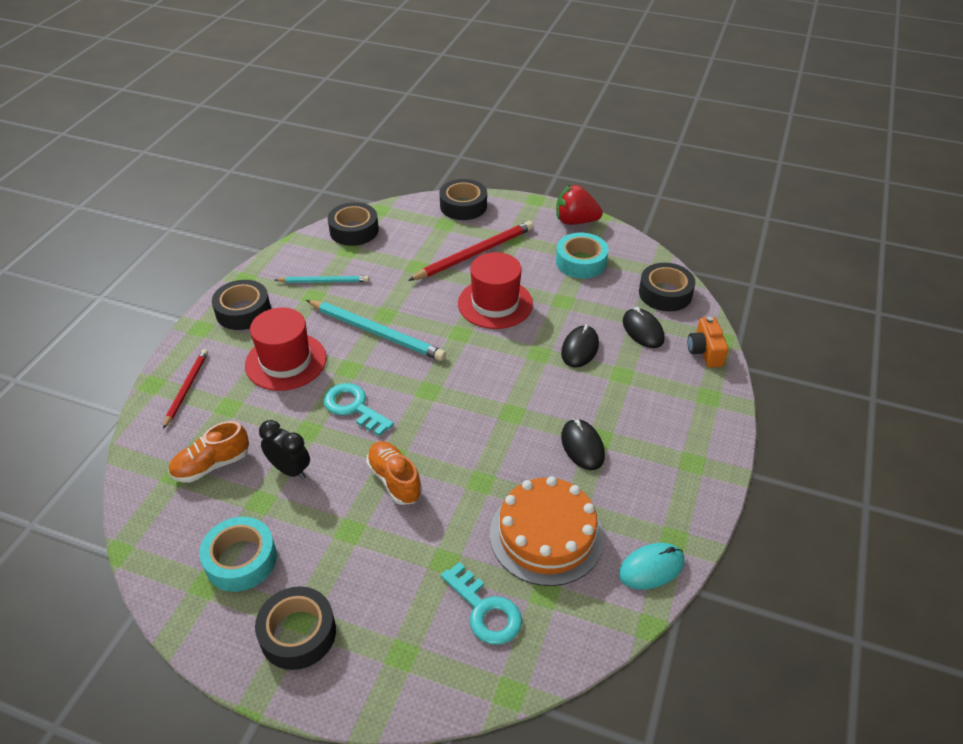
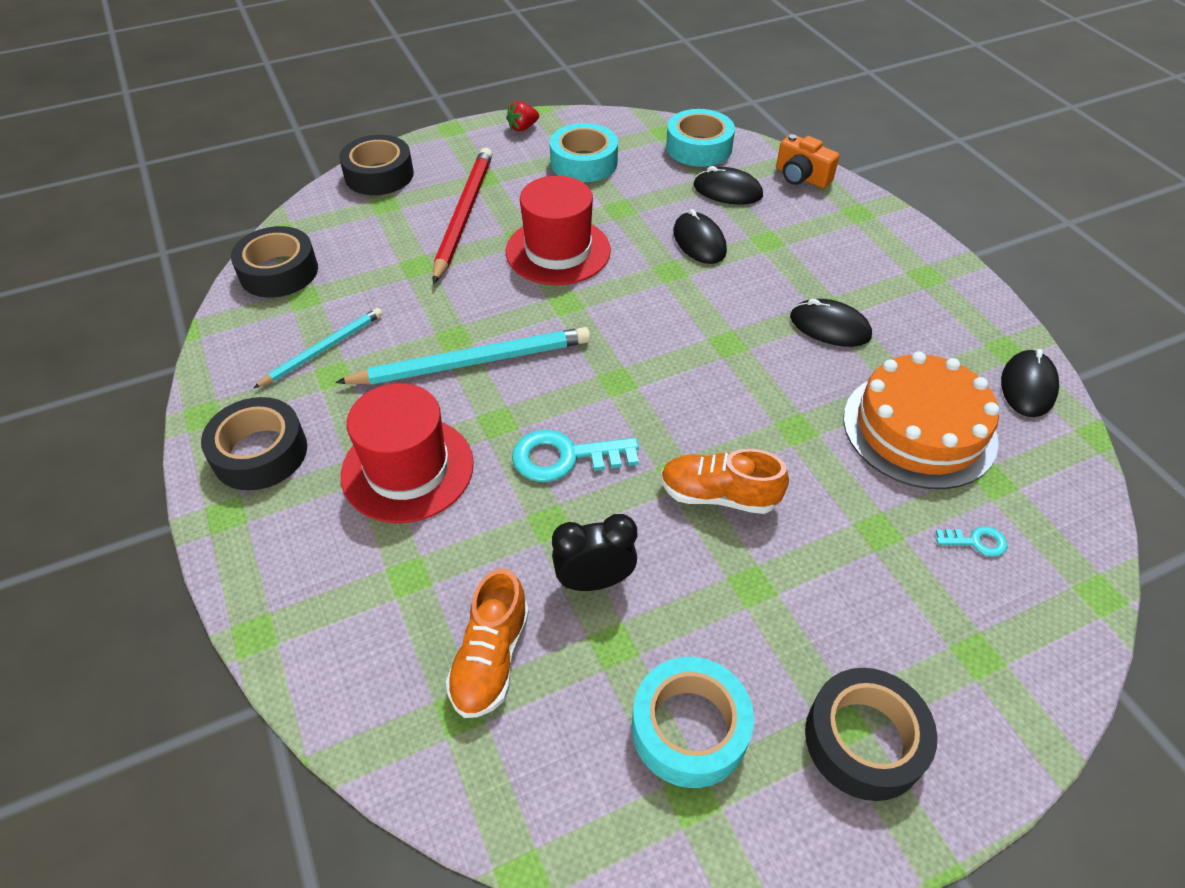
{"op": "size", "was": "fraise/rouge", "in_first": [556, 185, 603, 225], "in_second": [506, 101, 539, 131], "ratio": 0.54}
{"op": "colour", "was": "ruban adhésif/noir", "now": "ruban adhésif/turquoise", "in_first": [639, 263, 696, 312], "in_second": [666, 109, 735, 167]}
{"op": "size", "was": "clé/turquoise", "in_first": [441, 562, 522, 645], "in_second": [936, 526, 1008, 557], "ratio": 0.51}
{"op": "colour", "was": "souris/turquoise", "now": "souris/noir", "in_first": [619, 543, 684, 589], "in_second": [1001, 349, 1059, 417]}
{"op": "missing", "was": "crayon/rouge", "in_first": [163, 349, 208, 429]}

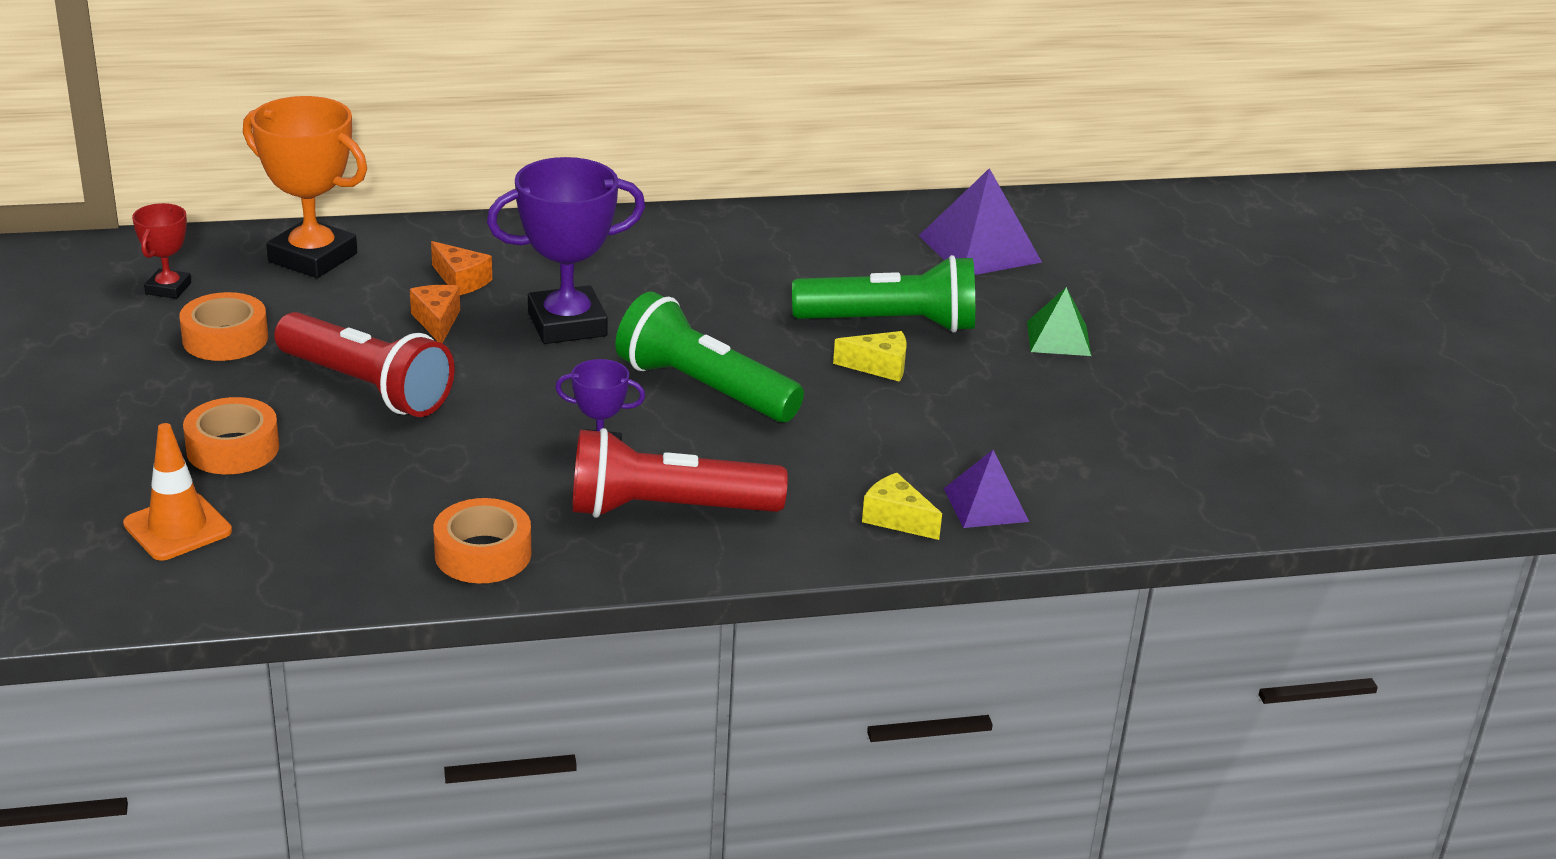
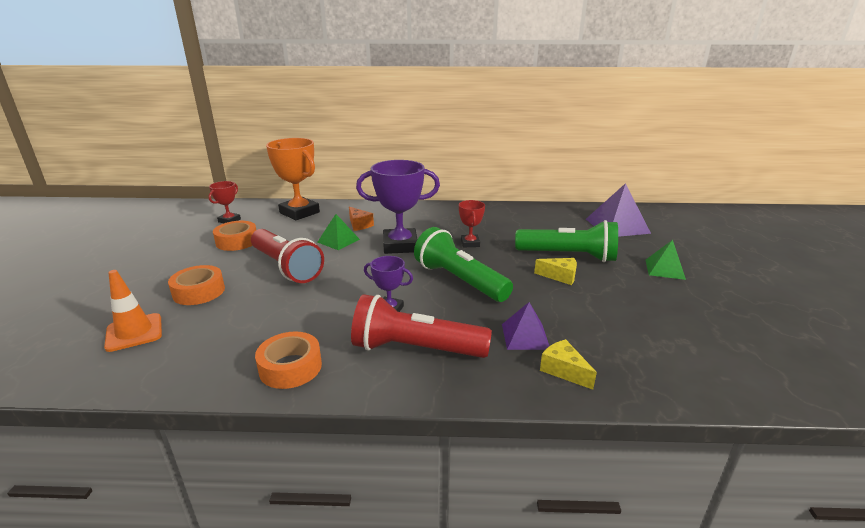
{"op": "exchanged", "was": "fromage/orange", "now": "pyramide/vert", "in_first": [410, 285, 460, 343], "in_second": [317, 214, 360, 250]}
{"op": "appeared", "now": "trophée/rouge", "in_second": [459, 200, 485, 247]}
{"op": "relocated", "was": "pyramide/violet", "in_first": [944, 450, 1029, 528], "in_second": [502, 302, 549, 350]}

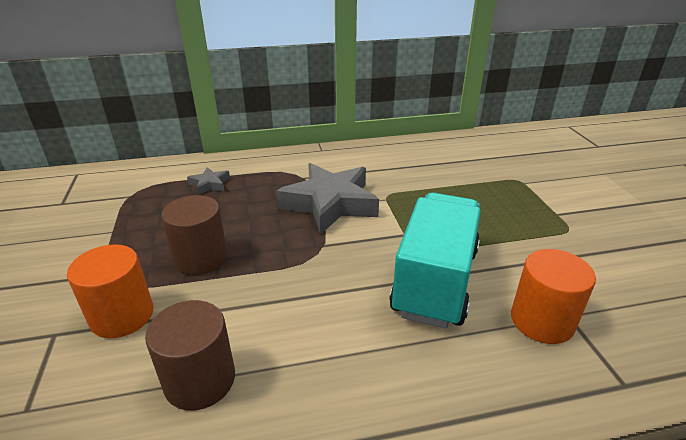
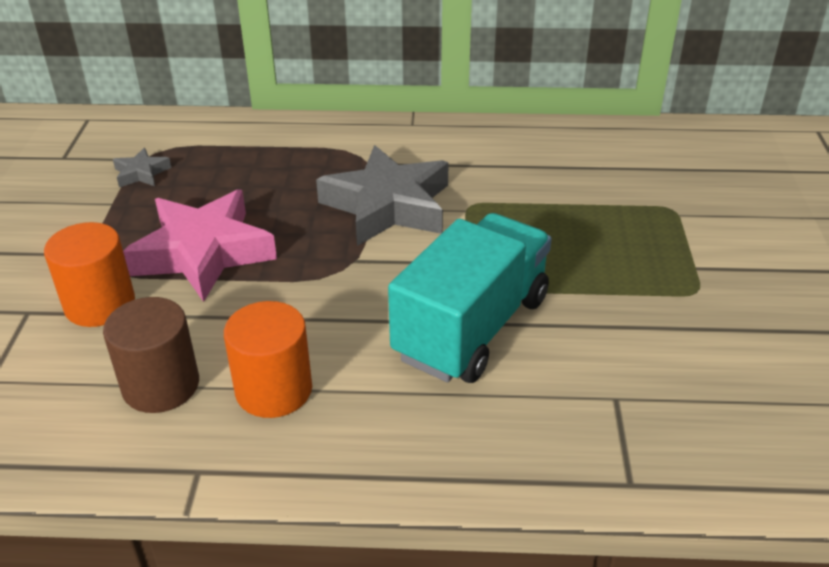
{"op": "relocated", "was": "étoile/gris", "in_first": [187, 167, 230, 195], "in_second": [113, 148, 172, 187]}
{"op": "exchanged", "was": "cylindre/marron", "now": "étoile/rose", "in_first": [161, 195, 228, 275], "in_second": [123, 190, 277, 302]}
{"op": "relocated", "was": "cylindre/orange", "in_first": [511, 249, 596, 344], "in_second": [224, 301, 312, 418]}

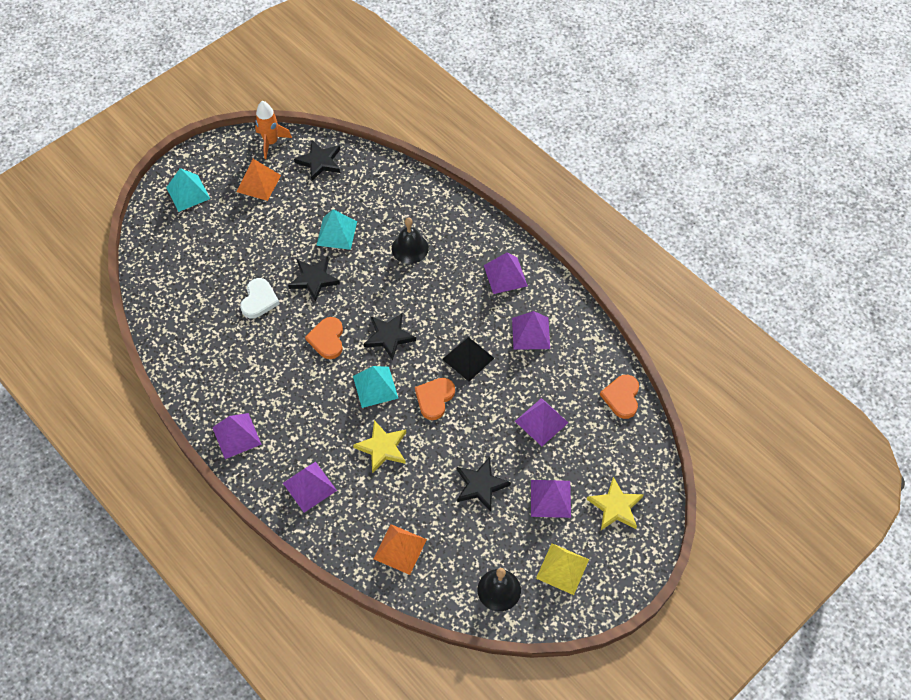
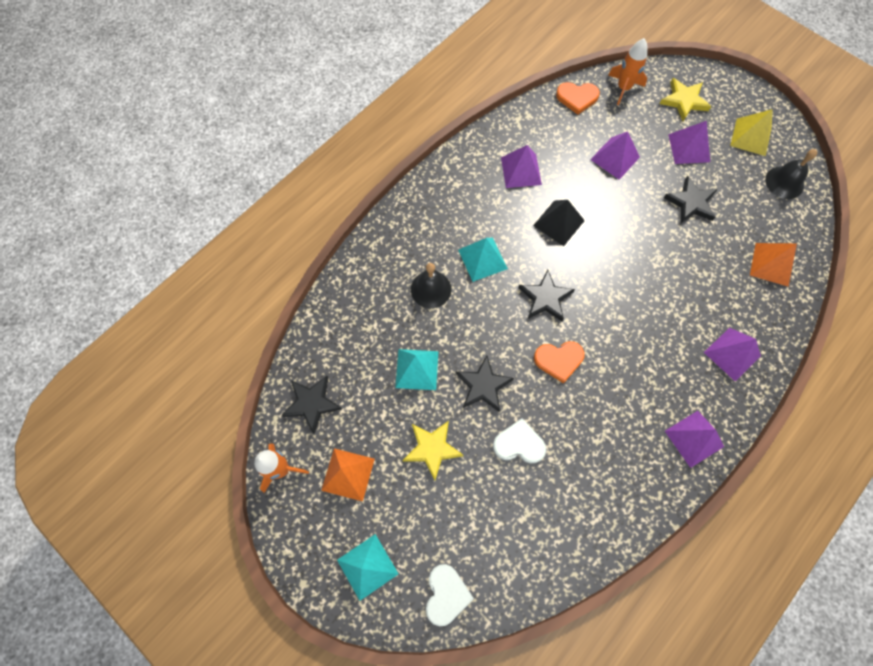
{"op": "relocated", "was": "étoile/jaune", "in_first": [353, 420, 406, 473], "in_second": [402, 421, 464, 480]}
{"op": "appeared", "now": "cœur/blanc", "in_second": [426, 564, 474, 626]}
{"op": "relocated", "was": "pyramide/turquoise", "in_first": [353, 366, 398, 408], "in_second": [458, 237, 508, 282]}
{"op": "appeared", "now": "fusée/orange", "in_second": [608, 38, 648, 105]}
{"op": "missing", "was": "cœur/orange", "in_first": [415, 378, 455, 420]}
{"op": "missing", "was": "pyramide/violet", "in_first": [484, 252, 528, 294]}

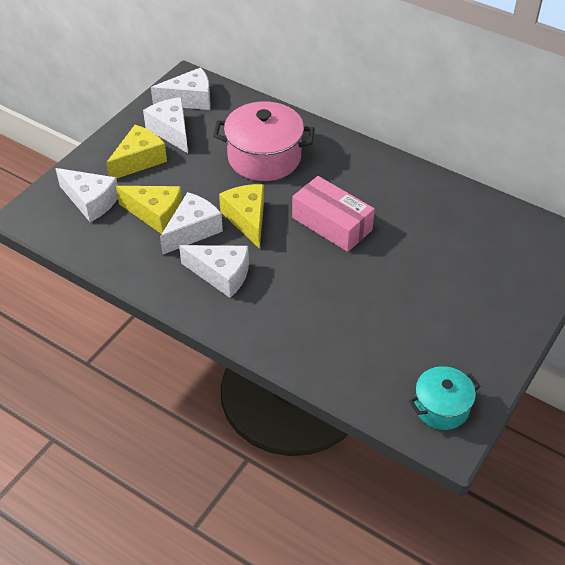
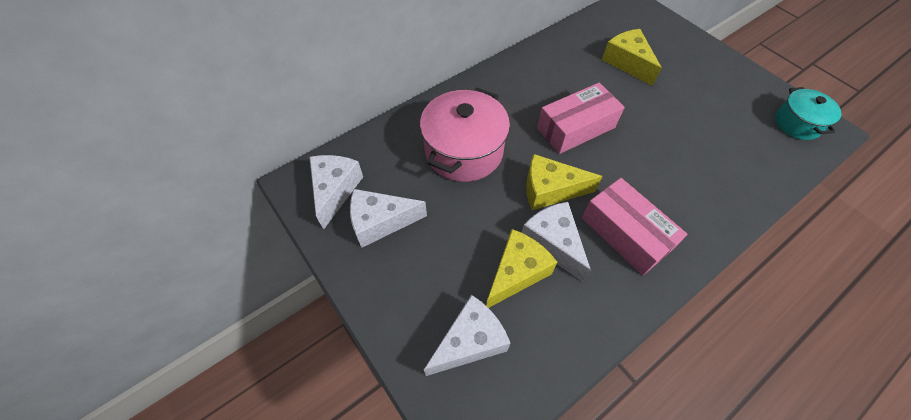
{"op": "exchanged", "was": "fromage/blanc", "now": "boîte/rose", "in_first": [179, 245, 249, 298], "in_second": [582, 178, 688, 275]}
{"op": "relocated", "was": "fromage/jaune", "in_first": [106, 125, 167, 179], "in_second": [602, 29, 662, 86]}

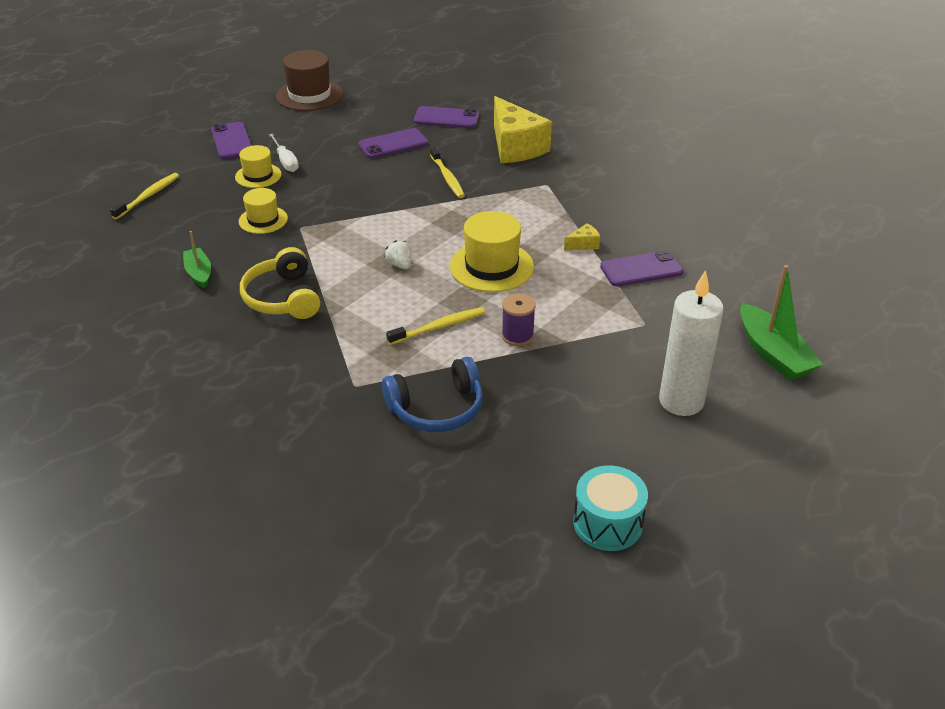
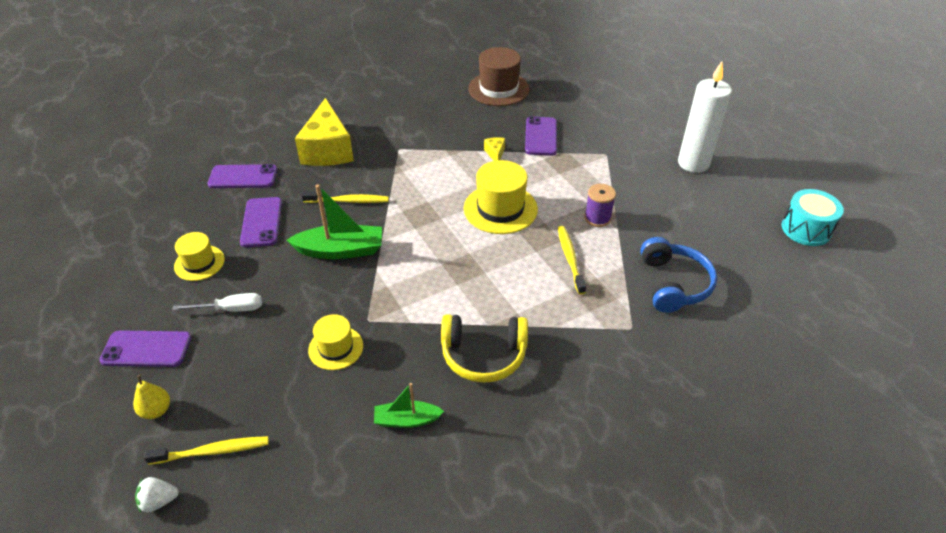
{"op": "appeared", "now": "poire/jaune", "in_second": [133, 375, 170, 419]}
{"op": "relocated", "was": "fraise/blanc", "in_first": [385, 240, 411, 269], "in_second": [135, 477, 179, 513]}
{"op": "spun", "was": "brosse à dents/jaune", "in_first": [110, 173, 179, 219], "in_second": [144, 436, 269, 465], "clockwise": 120}
{"op": "relocated", "was": "chapeau/jaune", "in_first": [235, 145, 282, 188], "in_second": [174, 232, 225, 281]}
{"op": "spun", "was": "téléphone/violet", "in_first": [414, 106, 479, 128], "in_second": [208, 164, 277, 188], "clockwise": 60}
{"op": "relocated", "was": "bateau/vert", "in_first": [740, 265, 823, 381], "in_second": [287, 185, 382, 259]}
{"op": "spun", "was": "fromage/jaune", "in_first": [494, 96, 552, 163], "in_second": [295, 98, 354, 166], "clockwise": 90}
{"op": "relocated", "was": "chapeau/marron", "in_first": [276, 50, 343, 111], "in_second": [468, 47, 530, 106]}

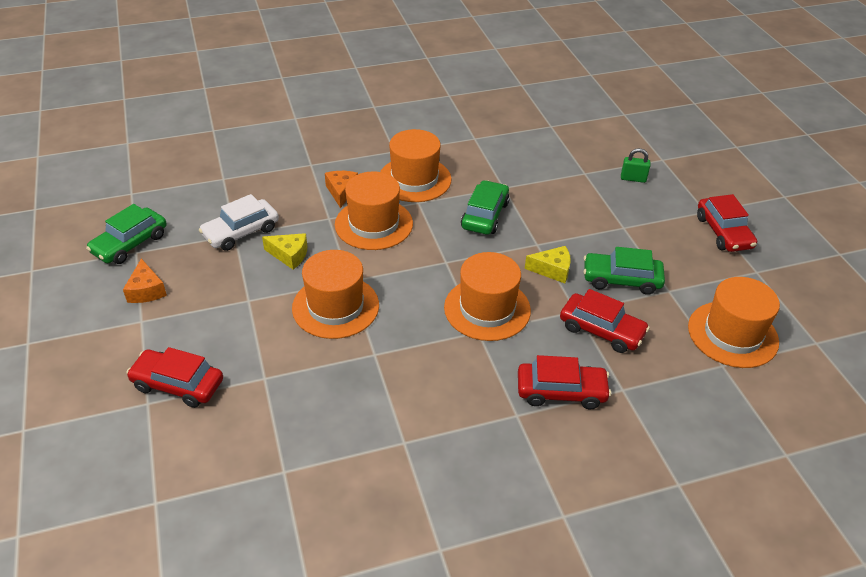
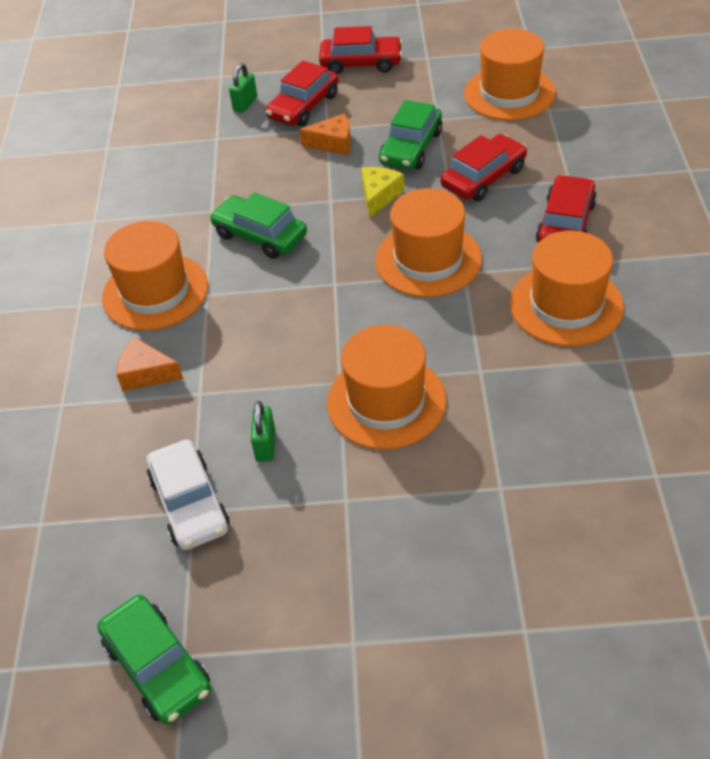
{"op": "exchanged", "was": "fromage/jaune", "now": "cadenas/vert", "in_first": [262, 233, 307, 269], "in_second": [251, 401, 275, 462]}
{"op": "relocated", "was": "voiture/rouge", "in_first": [126, 347, 223, 408], "in_second": [265, 61, 338, 126]}
{"op": "relocated", "was": "fromage/orange", "in_first": [123, 258, 167, 303], "in_second": [299, 113, 351, 155]}
{"op": "relocated", "was": "chapeau/orange", "in_first": [335, 171, 413, 250], "in_second": [510, 231, 624, 346]}

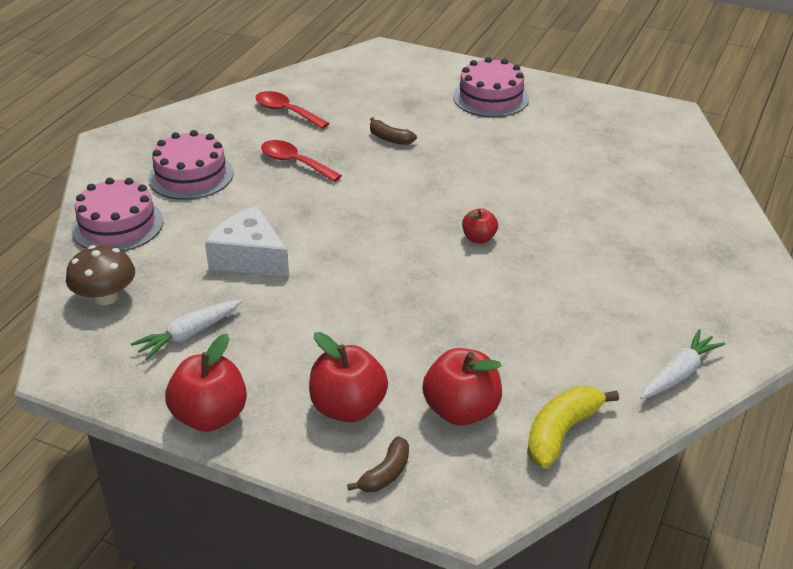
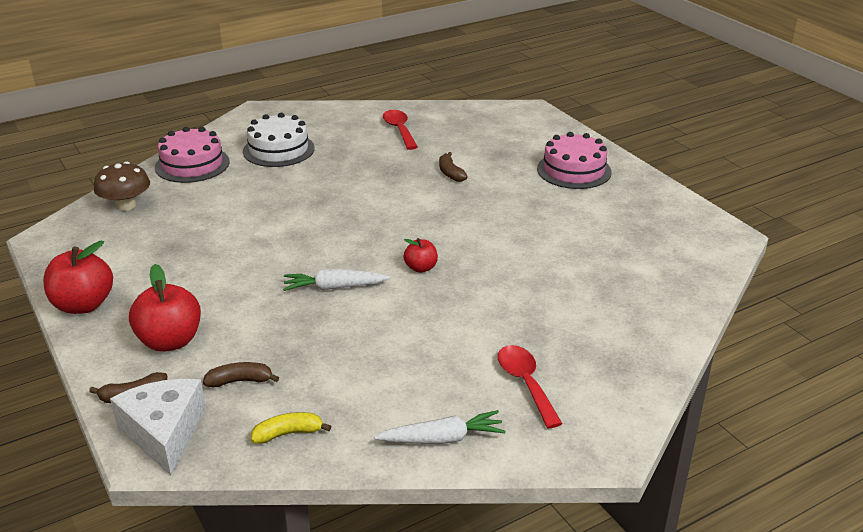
{"op": "relocated", "was": "fromage/blanc", "in_first": [205, 206, 289, 277], "in_second": [110, 379, 206, 475]}
{"op": "exchanged", "was": "pomme/rouge", "now": "banane/marron", "in_first": [422, 348, 502, 426], "in_second": [203, 362, 279, 387]}
{"op": "colour", "was": "gâteau/rose", "now": "gâteau/blanc", "in_first": [148, 130, 234, 200], "in_second": [243, 113, 315, 167]}
{"op": "size", "was": "banane/jaune", "in_first": [527, 386, 619, 469], "in_second": [251, 412, 331, 444], "ratio": 0.63}
{"op": "relocated", "was": "carotte/blanc", "in_first": [131, 300, 242, 360], "in_second": [283, 269, 390, 291]}
{"op": "relocated", "was": "cuillère/rouge", "in_first": [261, 140, 342, 182], "in_second": [498, 345, 563, 428]}

